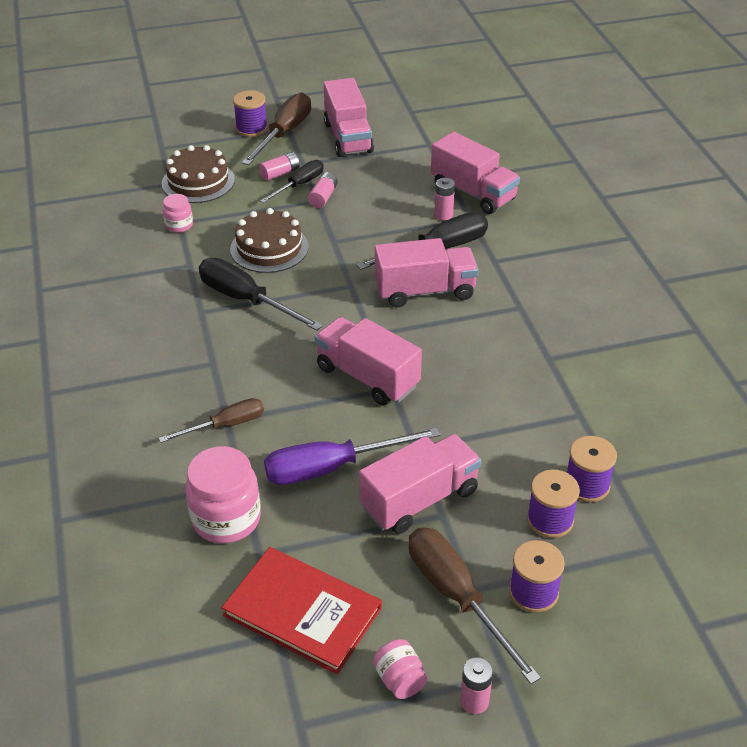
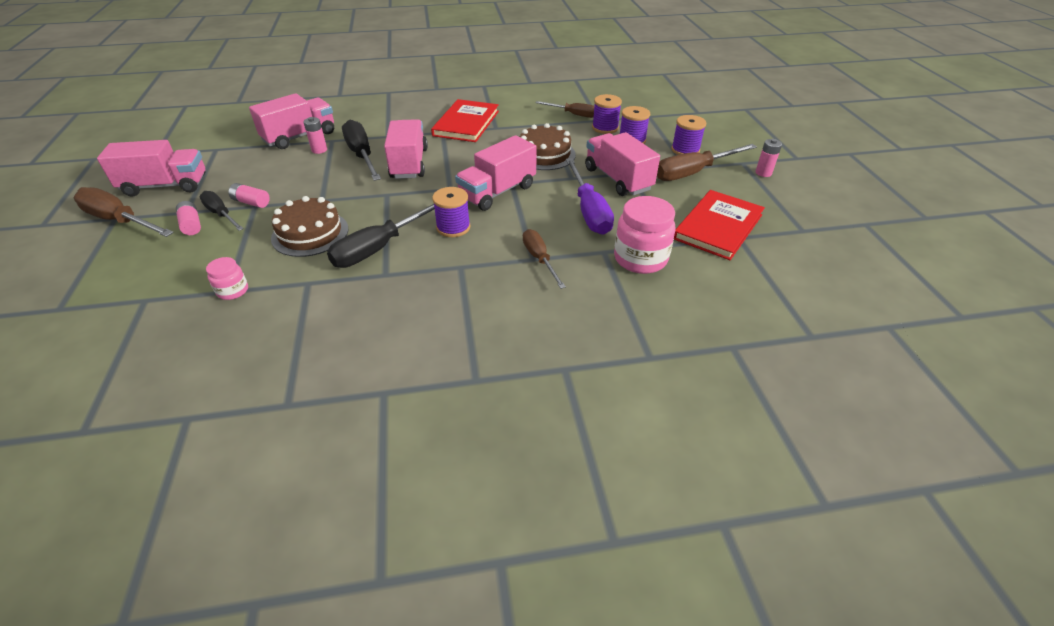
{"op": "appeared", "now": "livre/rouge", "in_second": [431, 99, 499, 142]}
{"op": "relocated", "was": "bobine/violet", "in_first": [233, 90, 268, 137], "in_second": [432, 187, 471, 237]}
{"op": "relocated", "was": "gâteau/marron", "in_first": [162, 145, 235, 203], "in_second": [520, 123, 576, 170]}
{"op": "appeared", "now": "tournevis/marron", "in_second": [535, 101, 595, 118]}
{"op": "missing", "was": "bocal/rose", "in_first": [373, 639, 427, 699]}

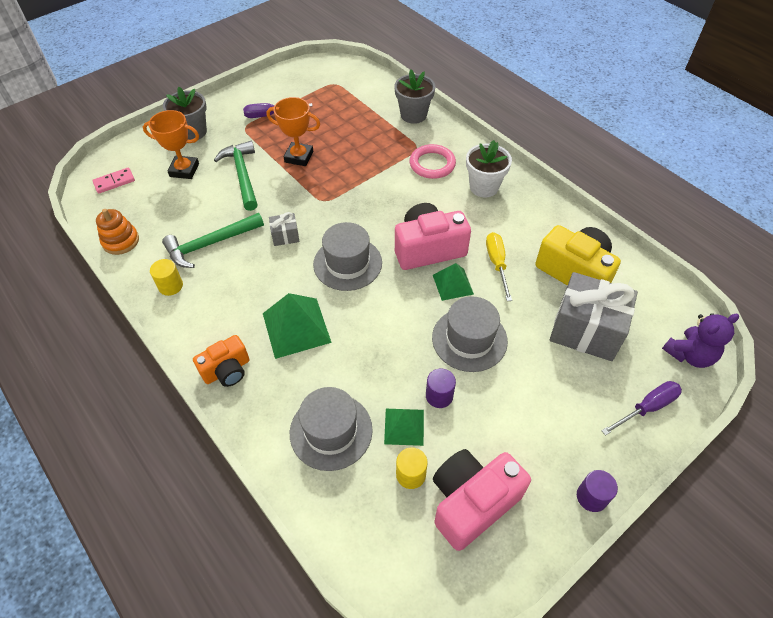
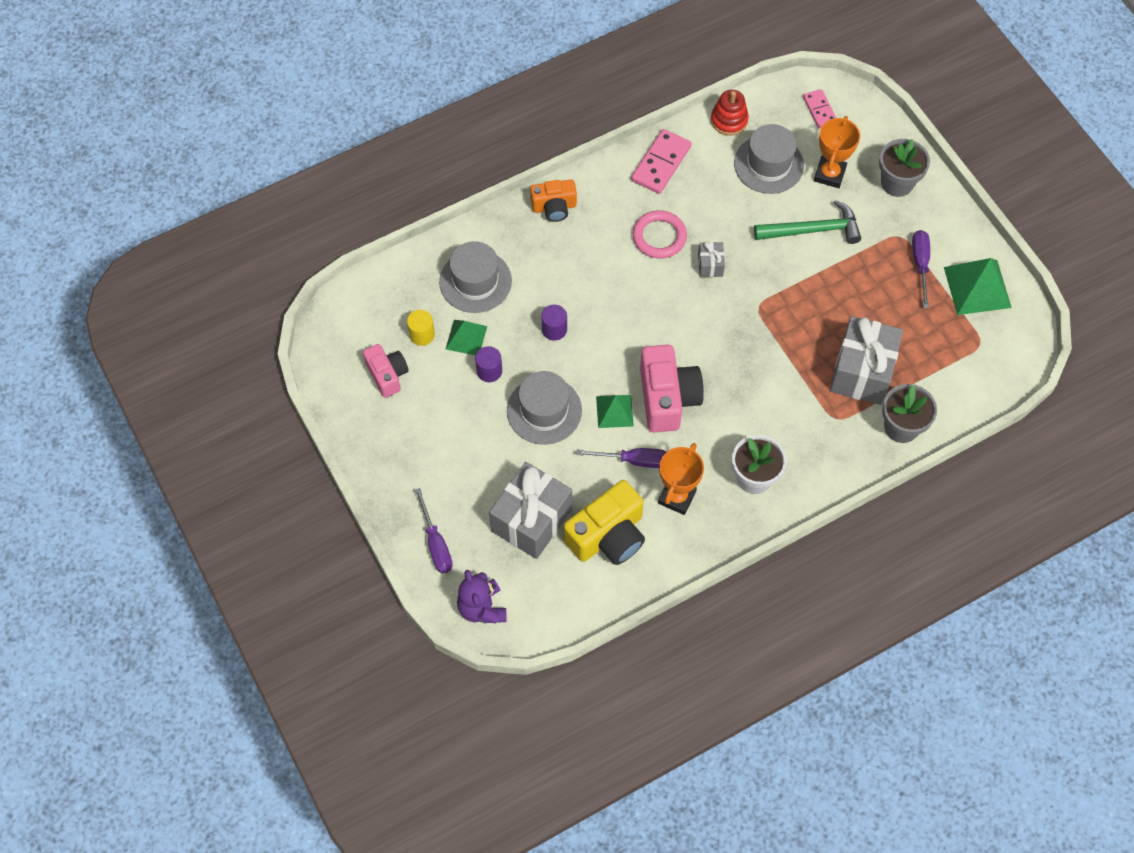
{"op": "size", "was": "appareil photo/rose", "in_first": [433, 449, 531, 551], "in_second": [363, 344, 409, 398], "ratio": 0.61}
{"op": "spun", "was": "appareil photo/orange", "in_first": [193, 335, 249, 387], "in_second": [530, 180, 577, 222], "clockwise": -75}
{"op": "relocated", "was": "cylindre/violet", "in_first": [577, 470, 618, 512], "in_second": [541, 305, 567, 341]}
{"op": "colour", "was": "tournevis/jaune", "now": "tournevis/violet", "in_first": [486, 232, 512, 301], "in_second": [576, 448, 666, 468]}
{"op": "exchanged", "was": "cylindre/jaune", "now": "domino/rose", "in_first": [150, 259, 183, 296], "in_second": [631, 129, 692, 194]}
{"op": "relocated", "was": "anneau/rose", "in_first": [410, 144, 456, 179], "in_second": [633, 210, 687, 259]}
{"op": "relocated", "was": "trophée/orange", "in_first": [267, 97, 320, 166], "in_second": [658, 443, 704, 515]}
{"op": "colour", "was": "jouet à empiler/orange", "now": "jouet à empiler/rouge", "in_first": [96, 209, 139, 255], "in_second": [711, 90, 749, 136]}
{"op": "relocated", "was": "chapeau/gris", "in_first": [313, 222, 382, 291], "in_second": [734, 124, 804, 194]}
{"op": "appeared", "now": "cadeau/gris", "in_second": [830, 316, 903, 405]}
{"op": "relocated", "was": "pyramide/vert", "in_first": [263, 293, 332, 359], "in_second": [944, 258, 1012, 315]}
{"op": "missing", "was": "marteau/vert", "in_first": [162, 213, 264, 268]}

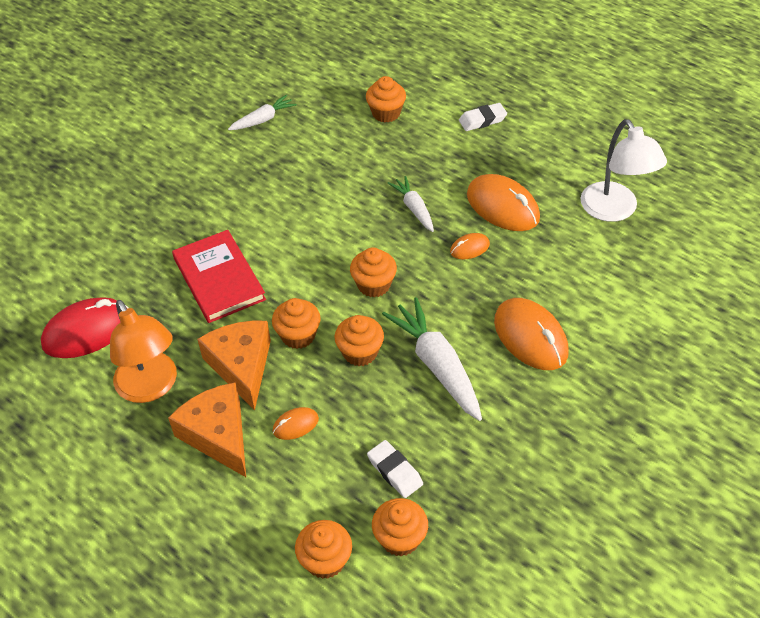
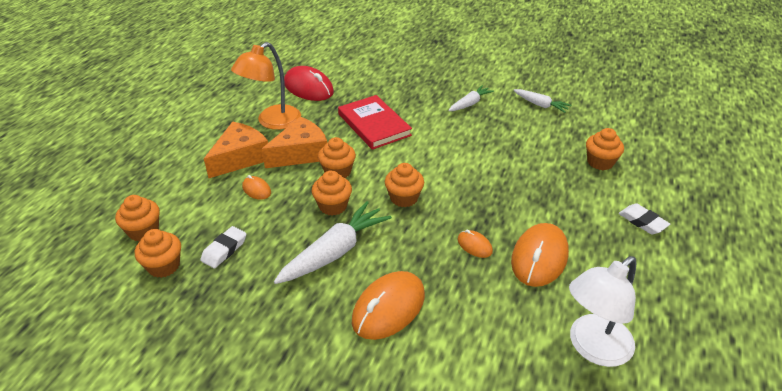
{"op": "spun", "was": "livre/rouge", "in_first": [172, 230, 266, 323], "in_second": [338, 95, 412, 150], "clockwise": -75}
{"op": "relocated", "was": "carotte/blanc", "in_first": [388, 176, 434, 232], "in_second": [448, 85, 494, 111]}

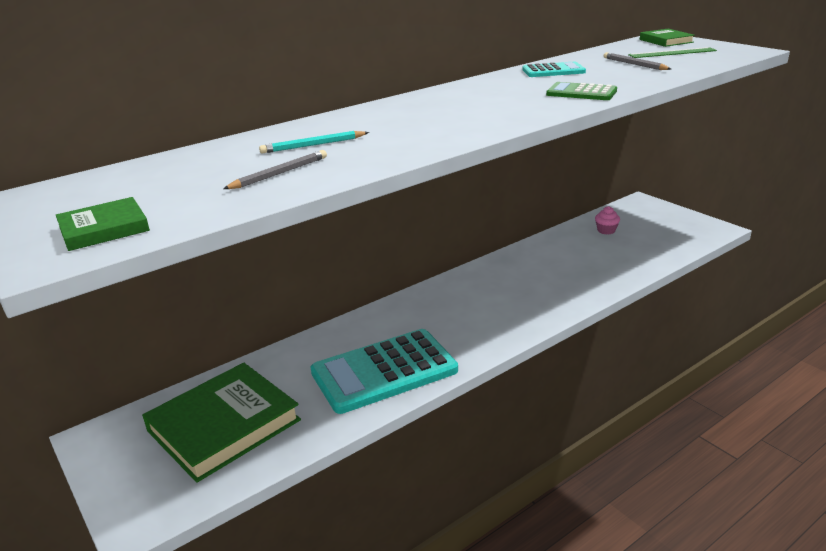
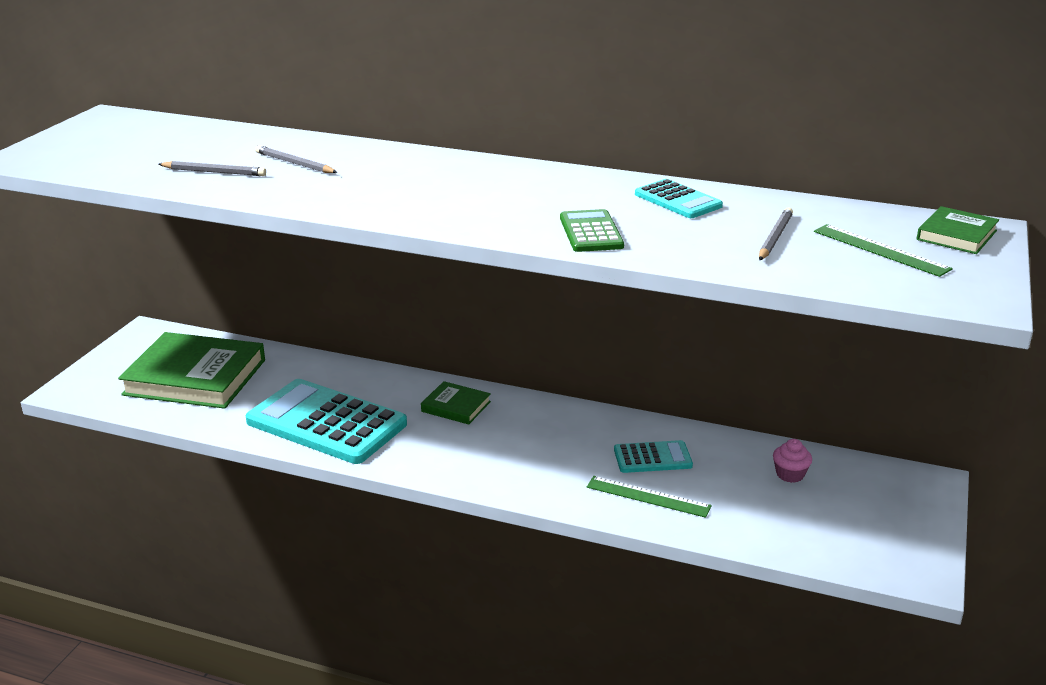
{"op": "colour", "was": "crayon/turquoise", "now": "crayon/gris", "in_first": [259, 131, 369, 154], "in_second": [255, 145, 338, 173]}
{"op": "relocated", "was": "livre/vert", "in_first": [56, 197, 150, 251], "in_second": [421, 381, 491, 425]}
{"op": "appeared", "now": "règle/vert", "in_second": [587, 476, 712, 518]}
{"op": "appeared", "now": "calculatrice/turquoise", "in_second": [614, 440, 693, 473]}

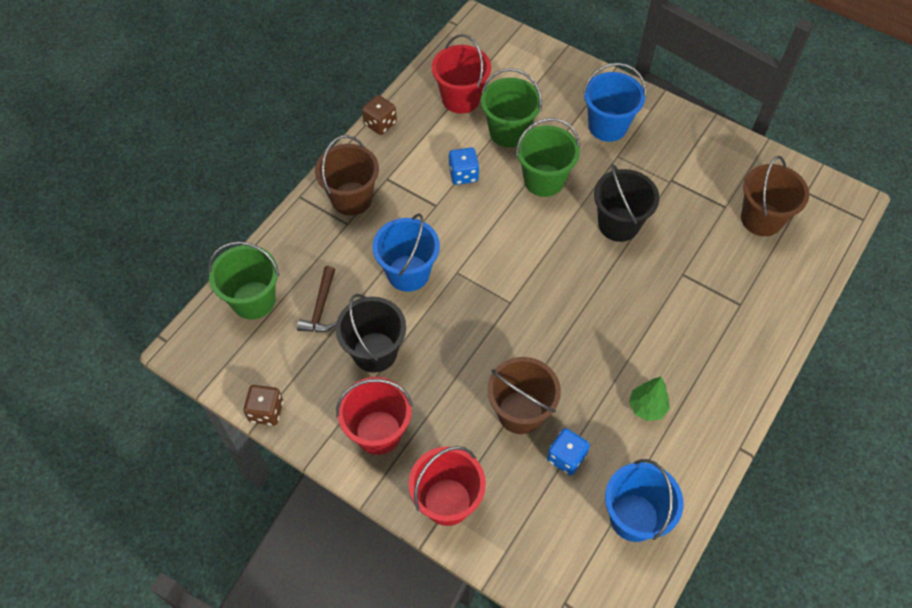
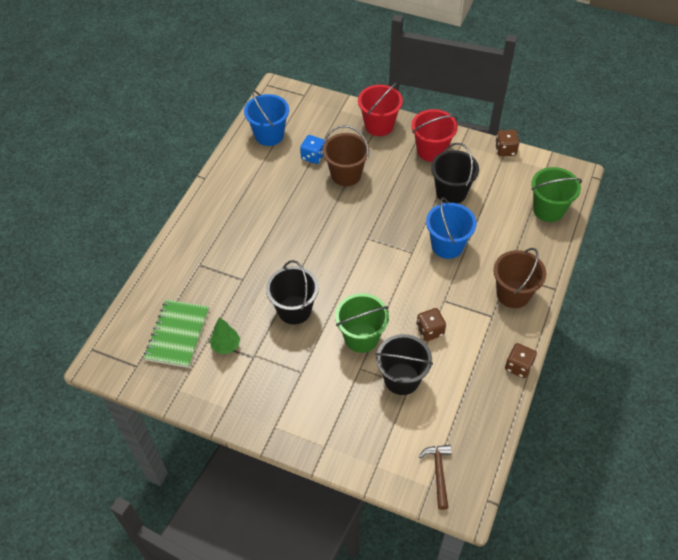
{"op": "exchanged", "was": "seau/marron", "now": "carnet/vert", "in_first": [741, 156, 809, 236], "in_second": [144, 300, 209, 368]}
{"op": "relocated", "was": "arbre/vert", "in_first": [629, 377, 670, 421], "in_second": [210, 317, 240, 354]}
{"op": "colour", "was": "seau/vert", "now": "seau/noir", "in_first": [481, 68, 542, 148], "in_second": [376, 334, 433, 395]}
{"op": "colour", "was": "dé/bleu", "now": "dé/marron", "in_first": [449, 147, 479, 185], "in_second": [416, 308, 446, 341]}
{"op": "relocated", "was": "marteau/marron", "in_first": [297, 266, 336, 332], "in_second": [419, 445, 452, 510]}
{"op": "missing", "was": "seau/rouge", "in_first": [432, 34, 491, 114]}
{"op": "missing", "was": "seau/bleu", "in_first": [583, 63, 646, 142]}

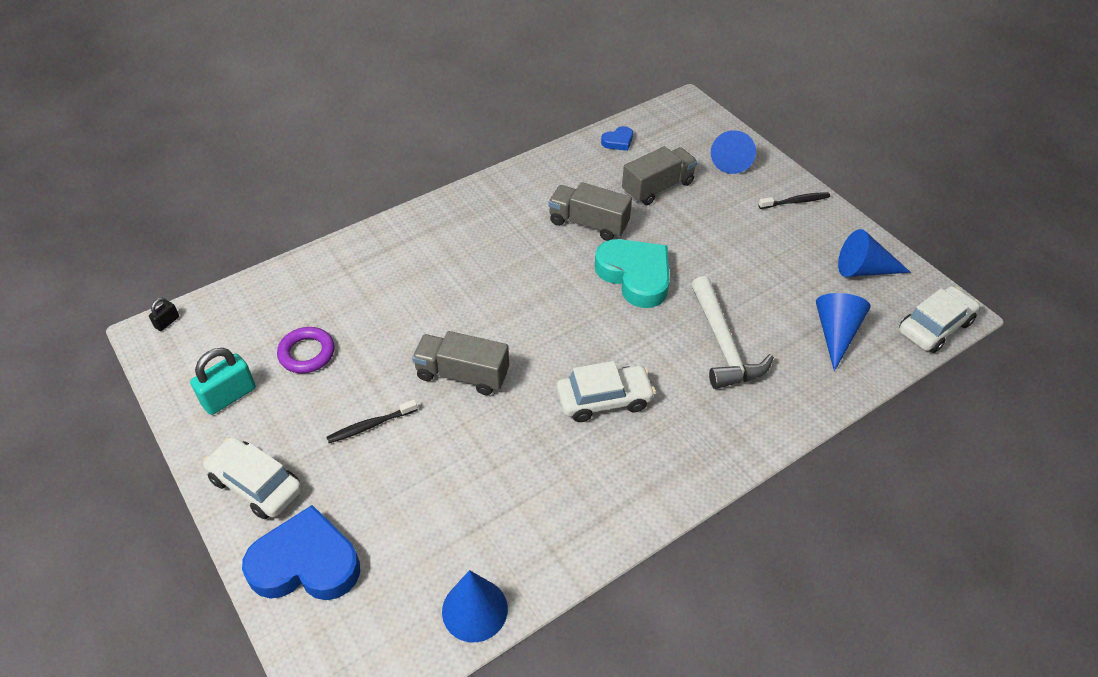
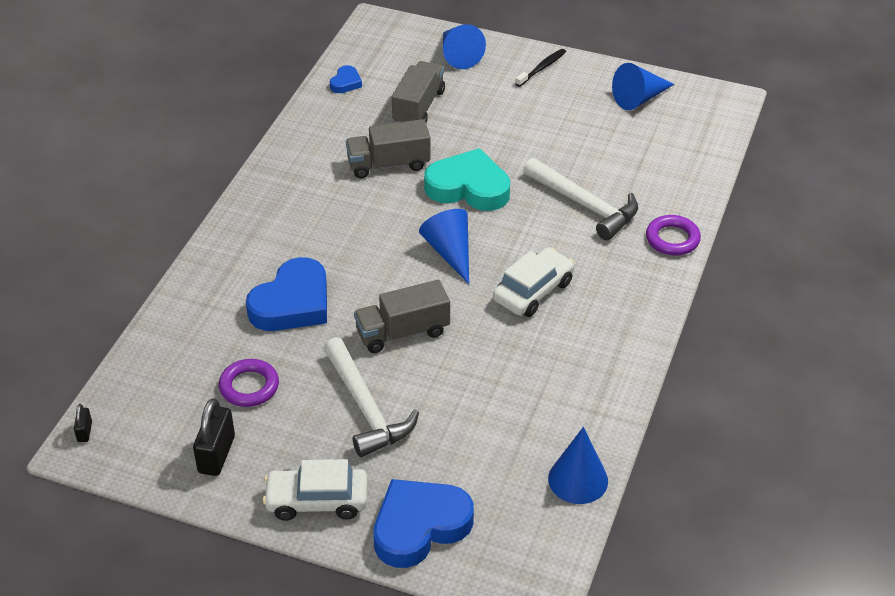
{"op": "colour", "was": "cadenas/turquoise", "now": "cadenas/noir", "in_first": [190, 348, 256, 415], "in_second": [193, 398, 235, 476]}
{"op": "appeared", "now": "cœur/bleu", "in_second": [246, 257, 327, 331]}
{"op": "exchanged", "was": "brosse à dents/noir", "now": "marteau/blanc", "in_first": [327, 400, 418, 443], "in_second": [323, 337, 419, 457]}
{"op": "relocated", "was": "cône/bleu", "in_first": [816, 293, 871, 371], "in_second": [419, 209, 469, 284]}
{"op": "appeared", "now": "anneau/violet", "in_second": [646, 215, 701, 255]}
{"op": "missing", "was": "voiture/blanc", "in_first": [899, 286, 980, 353]}

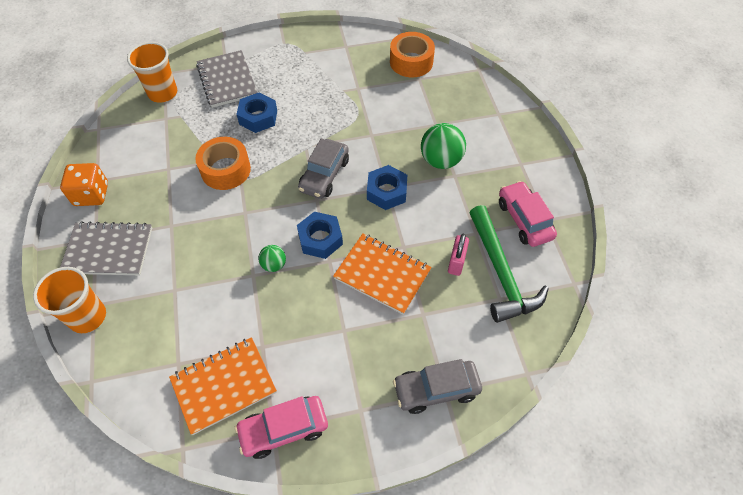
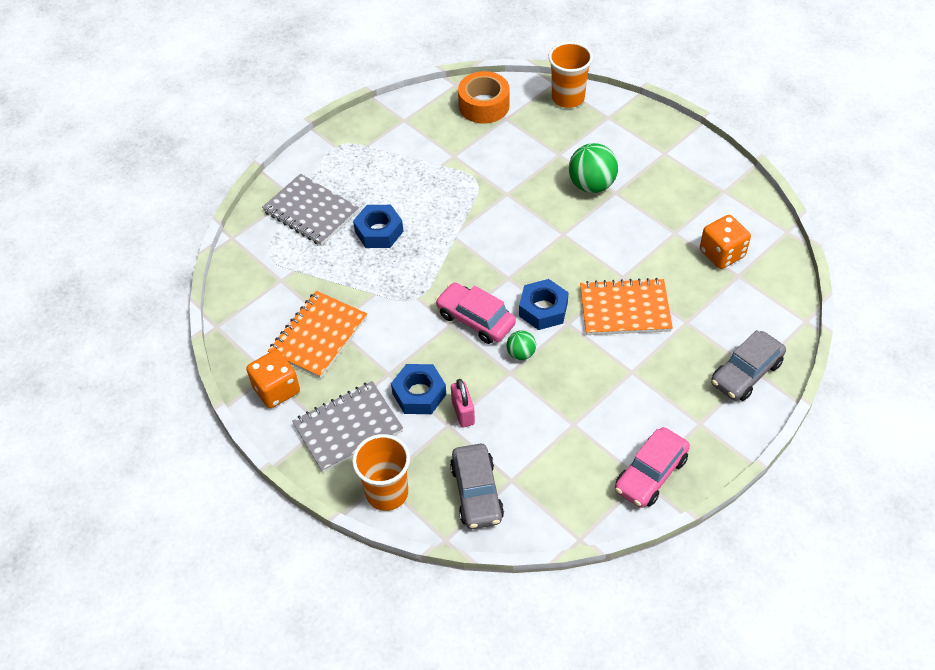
{"op": "relocated", "was": "carnet/orange", "in_first": [169, 337, 277, 435], "in_second": [268, 291, 367, 379]}
{"op": "relocated", "was": "écrou/bleu", "in_first": [367, 165, 407, 210], "in_second": [391, 364, 446, 414]}
{"op": "relocated", "was": "voiture/rose", "in_first": [499, 181, 557, 247], "in_second": [435, 282, 516, 344]}
{"op": "relocated", "was": "voiture/gris", "in_first": [298, 139, 349, 199], "in_second": [450, 444, 504, 529]}
{"op": "relocated", "was": "cadenas/rose", "in_first": [448, 234, 469, 276], "in_second": [451, 379, 475, 427]}
{"op": "relocated", "was": "gobelet/orange", "in_first": [127, 42, 177, 103], "in_second": [548, 42, 593, 108]}
{"op": "exchanged", "was": "marteau/vert", "now": "dé/orange", "in_first": [469, 205, 549, 323], "in_second": [700, 215, 751, 269]}
{"op": "missing", "was": "ruban adhésif/orange", "in_first": [195, 137, 251, 190]}

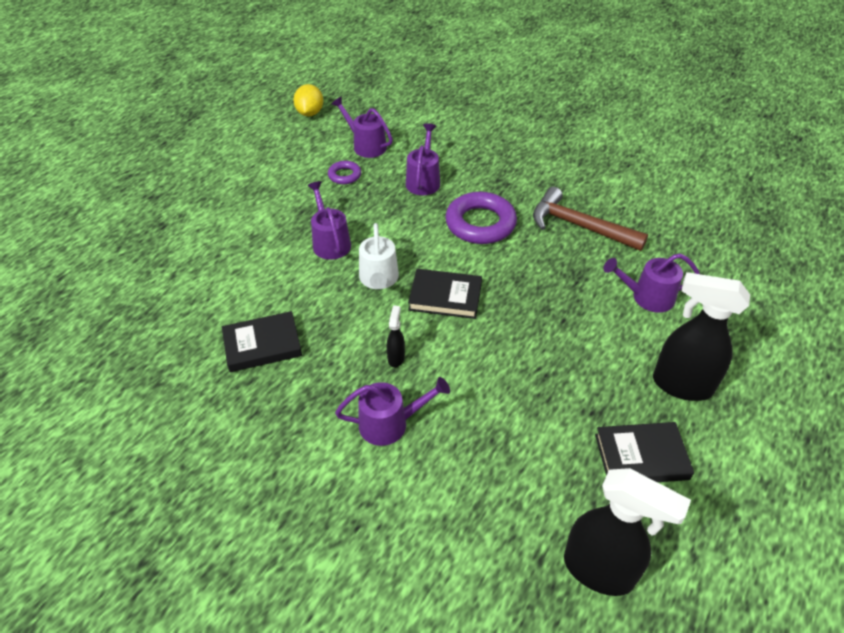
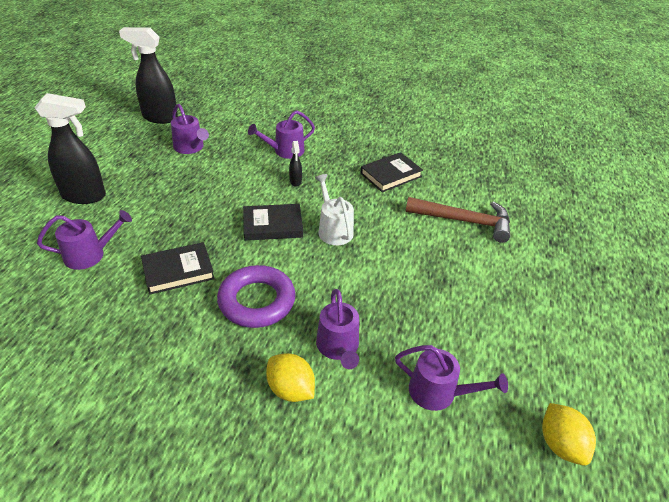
{"op": "relocated", "was": "livre/noir", "in_first": [595, 422, 694, 482], "in_second": [141, 242, 215, 295]}
{"op": "relocated", "was": "arrosoir/violet", "in_first": [307, 181, 351, 260], "in_second": [171, 104, 209, 154]}
{"op": "appeared", "now": "citron/jaune", "in_second": [266, 353, 315, 402]}
{"op": "relocated", "was": "marteau/marron", "in_first": [533, 187, 648, 251], "in_second": [405, 197, 510, 243]}
{"op": "missing", "was": "anneau/violet", "in_first": [328, 161, 361, 184]}

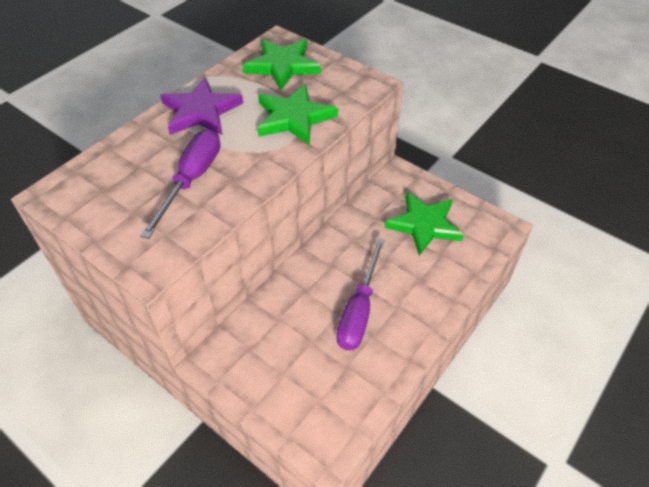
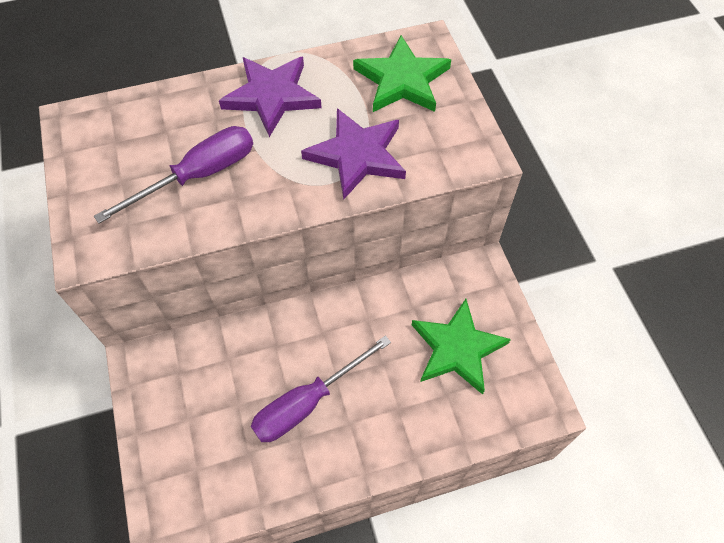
{"op": "colour", "was": "étoile/vert", "now": "étoile/violet", "in_first": [258, 84, 338, 145], "in_second": [301, 108, 406, 200]}

